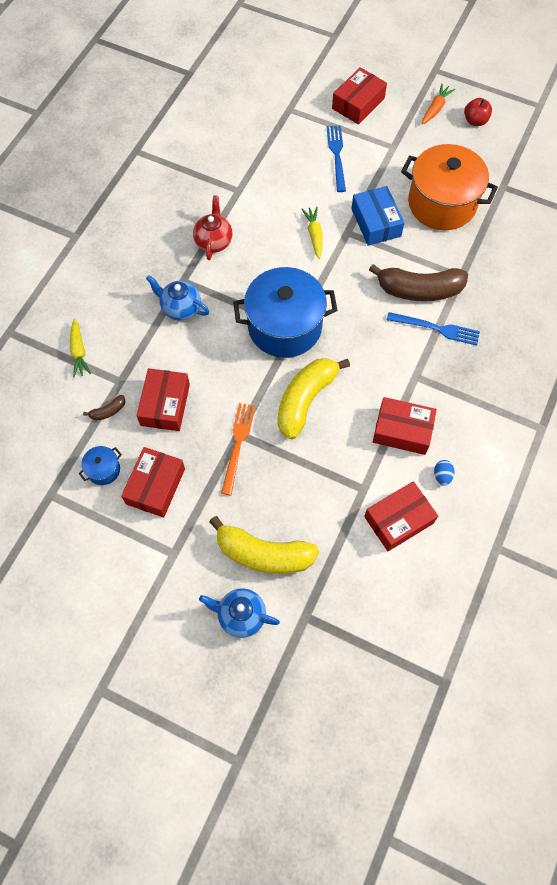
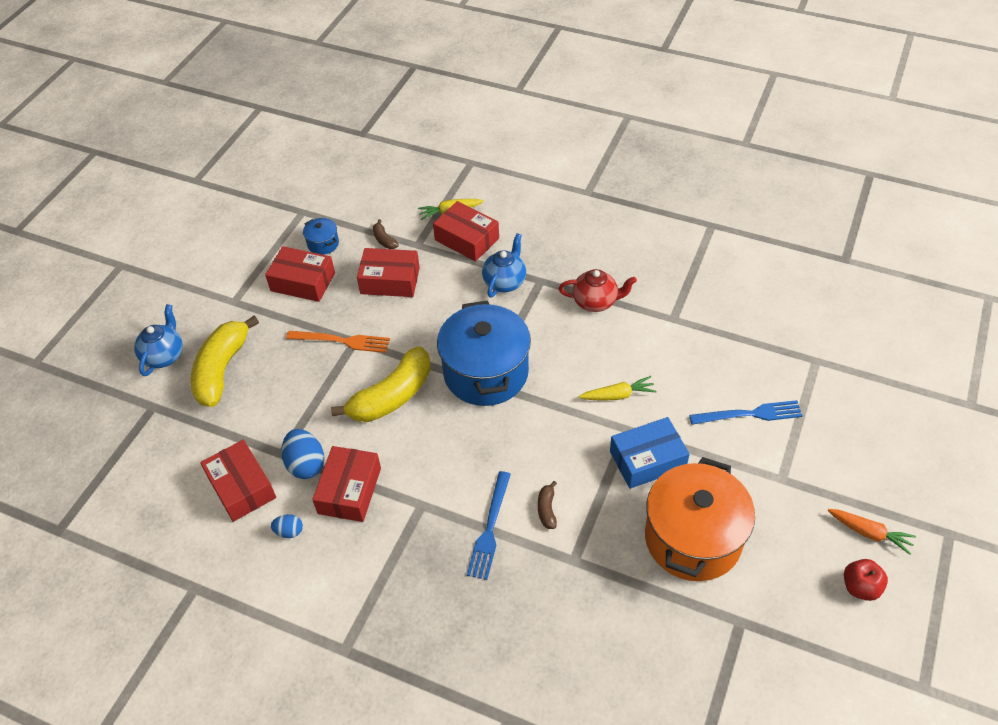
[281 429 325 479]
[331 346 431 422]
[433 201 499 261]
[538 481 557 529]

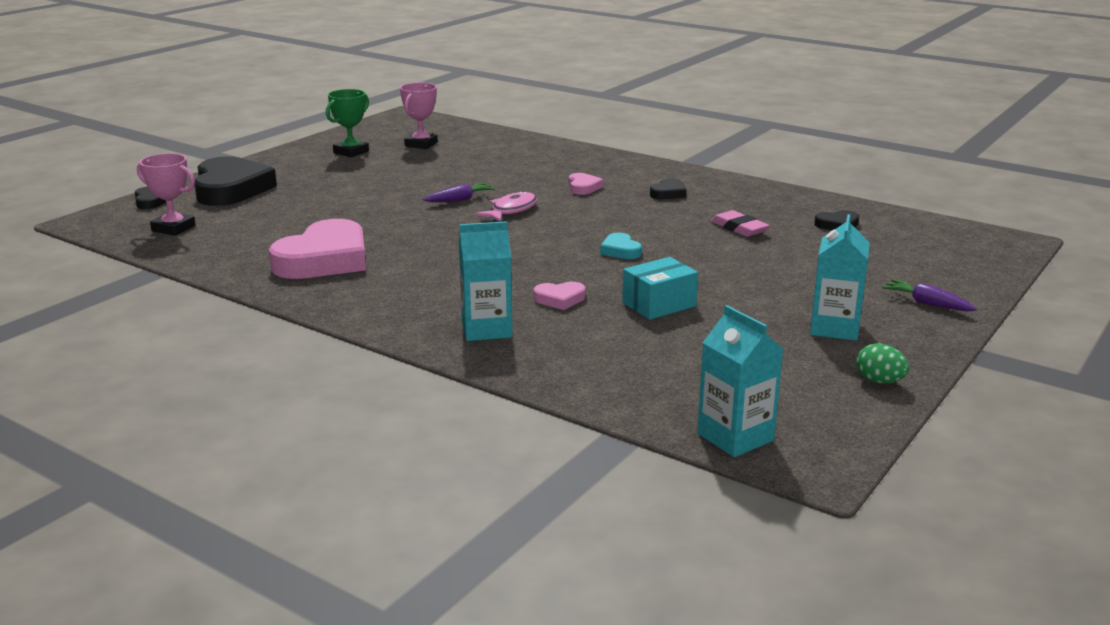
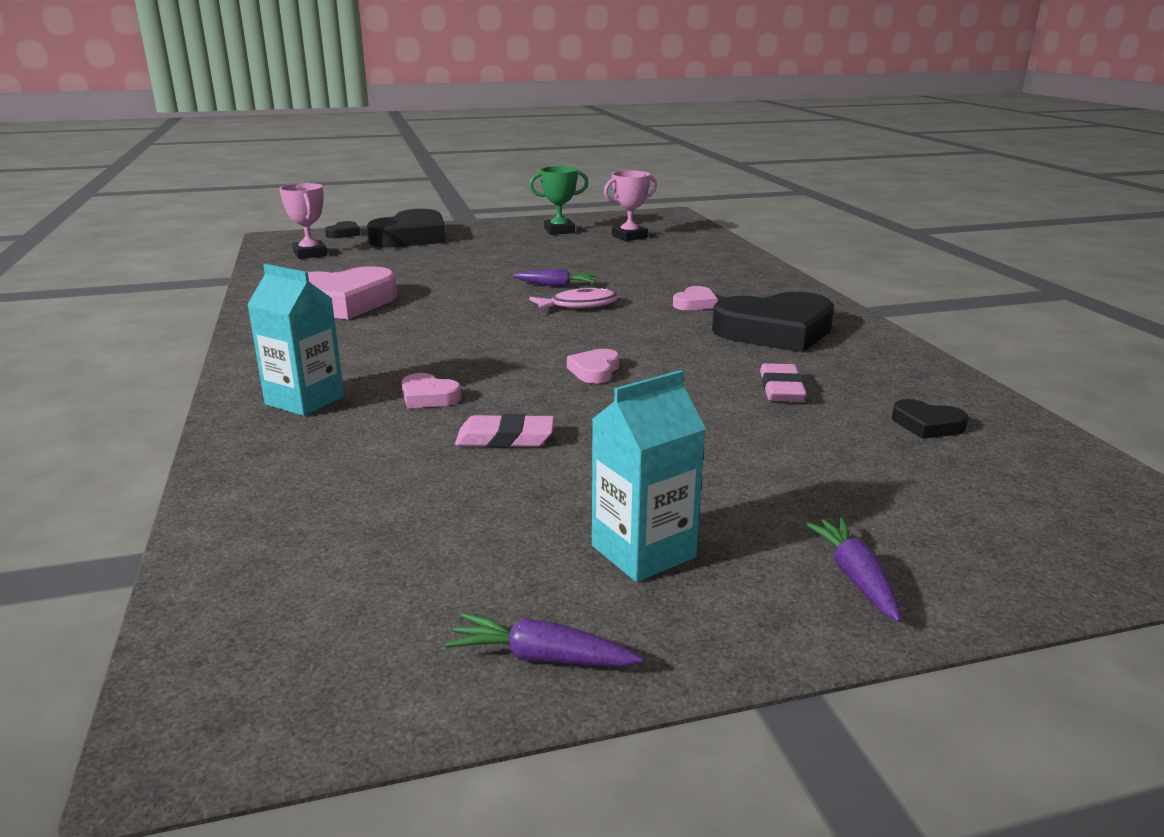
[445 613 643 667]
[455 414 554 447]
[567 349 619 384]
[712 292 834 352]
[697 305 783 457] (first image)

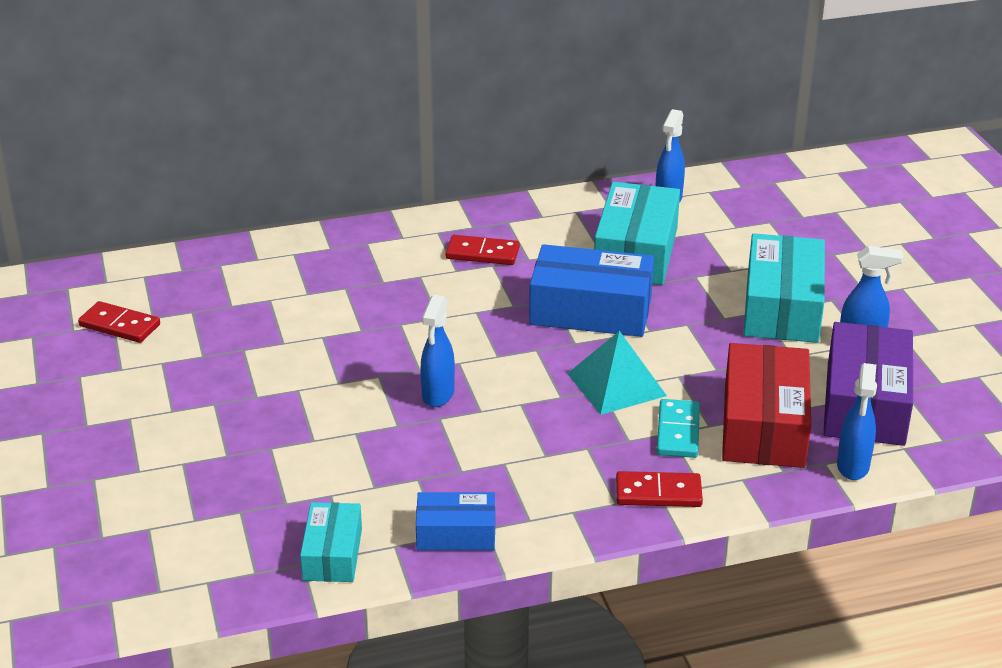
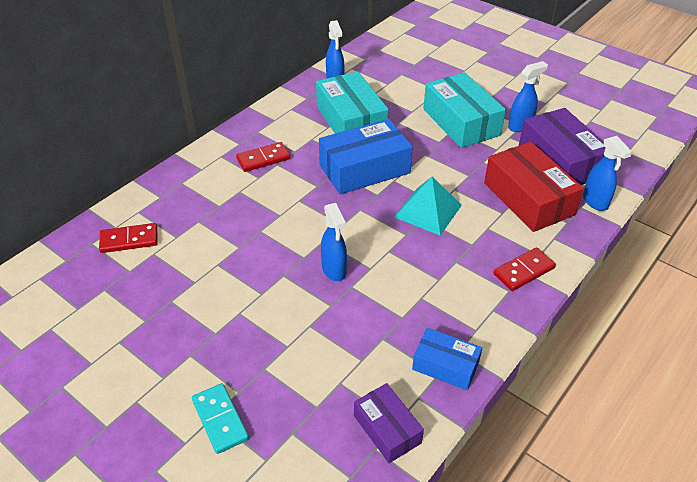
[99 223 158 253]
[192 383 249 454]
[354 383 424 463]
[412 328 482 390]

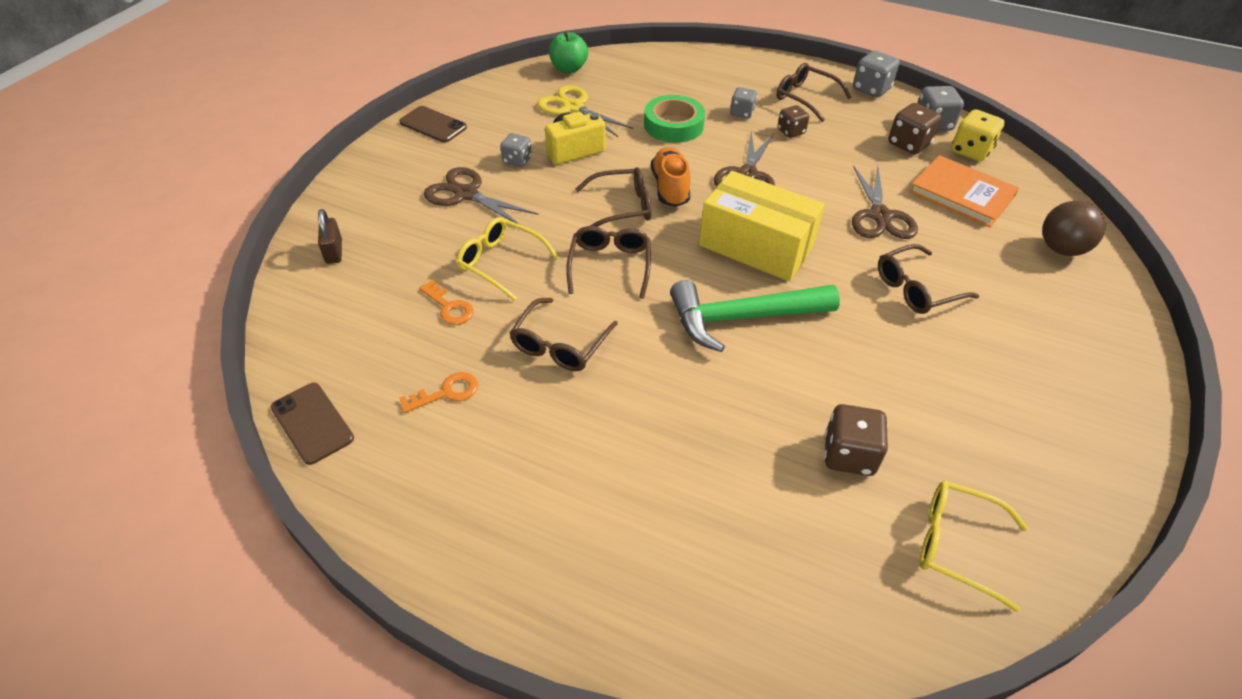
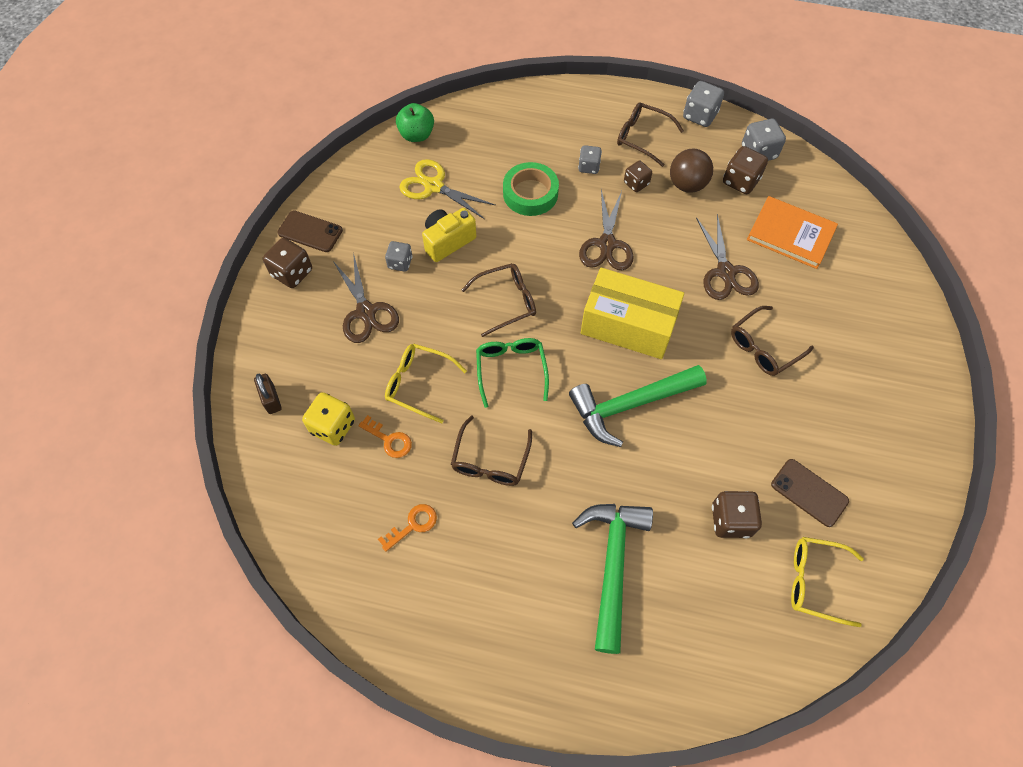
[263 238 312 288]
[302 392 355 446]
[333 252 399 343]
[476 338 549 408]
[572 504 653 654]
[670 149 713 193]
[771 459 849 527]
[651 147 691 207] (first image)

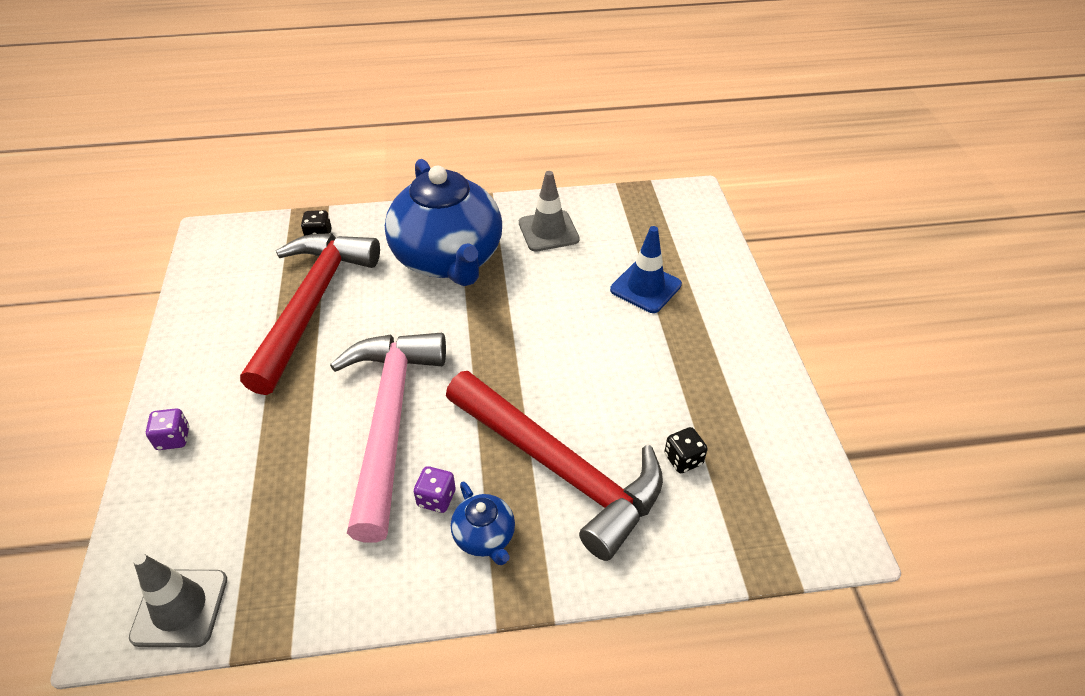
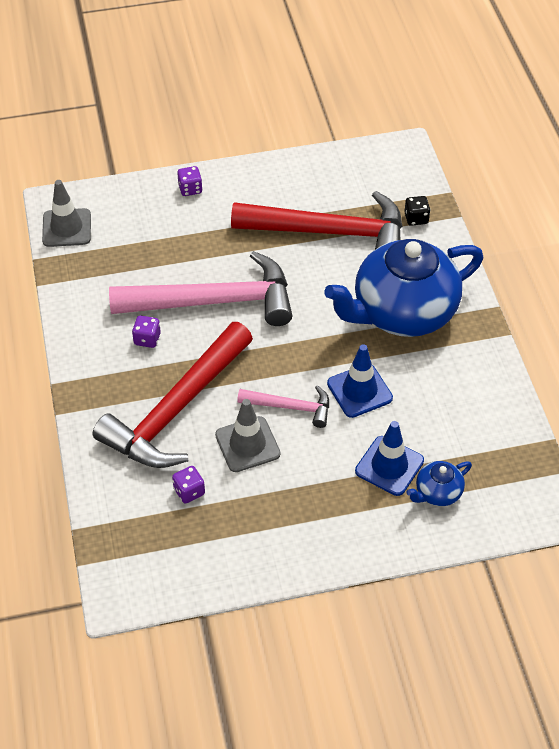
[172 466 205 503]
[215 399 280 472]
[237 385 329 428]
[327 344 393 418]
[407 461 472 506]

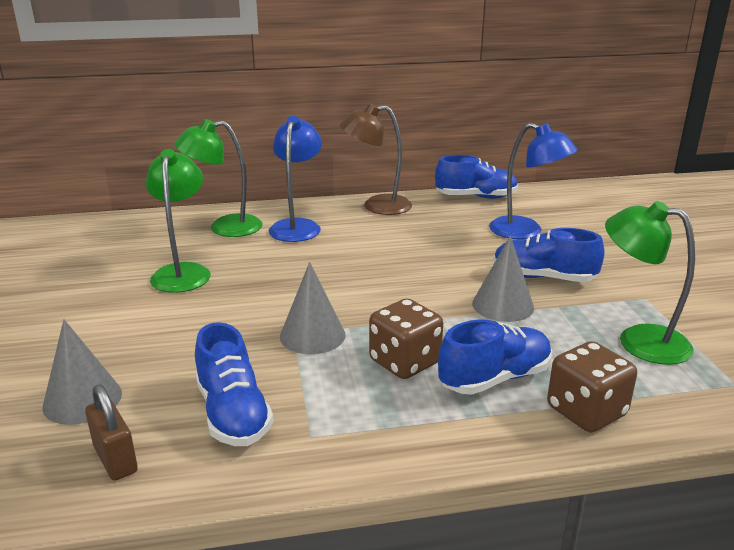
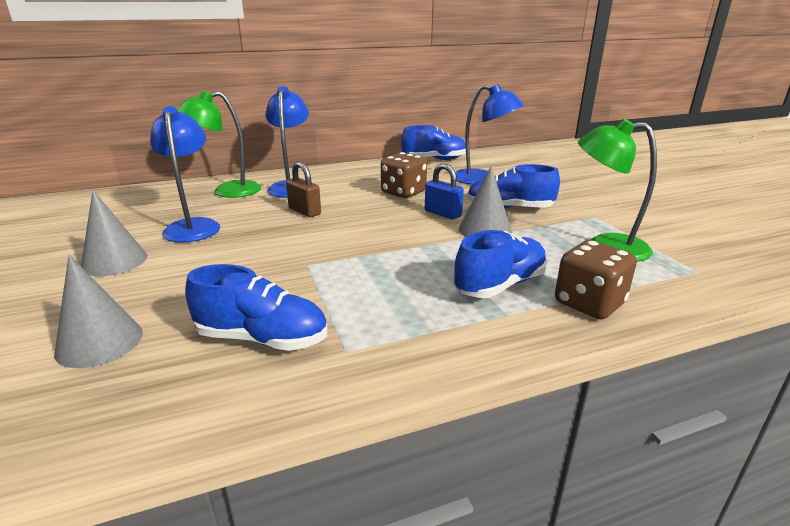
[81 190 147 276]
[150 106 220 243]
[185 264 327 351]
[286 162 321 217]
[381 152 427 198]
[425 163 464 220]
[340 103 412 215] (first image)

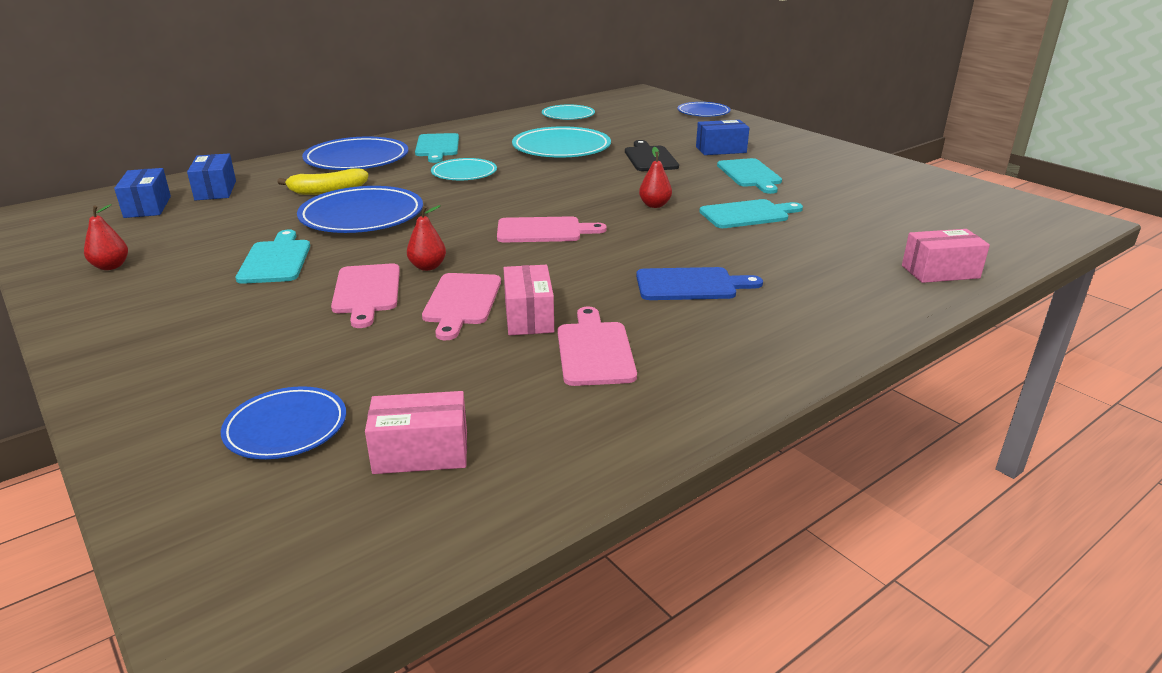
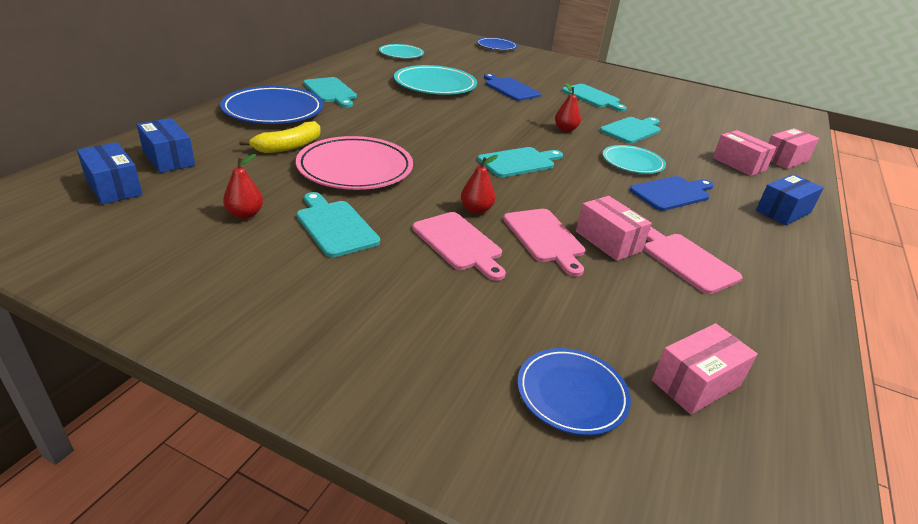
[223 154 263 219]
[296 136 413 190]
[478 147 563 177]
[484 74 541 101]
[603 145 666 174]
[713 130 777 176]
[756 174 824 225]

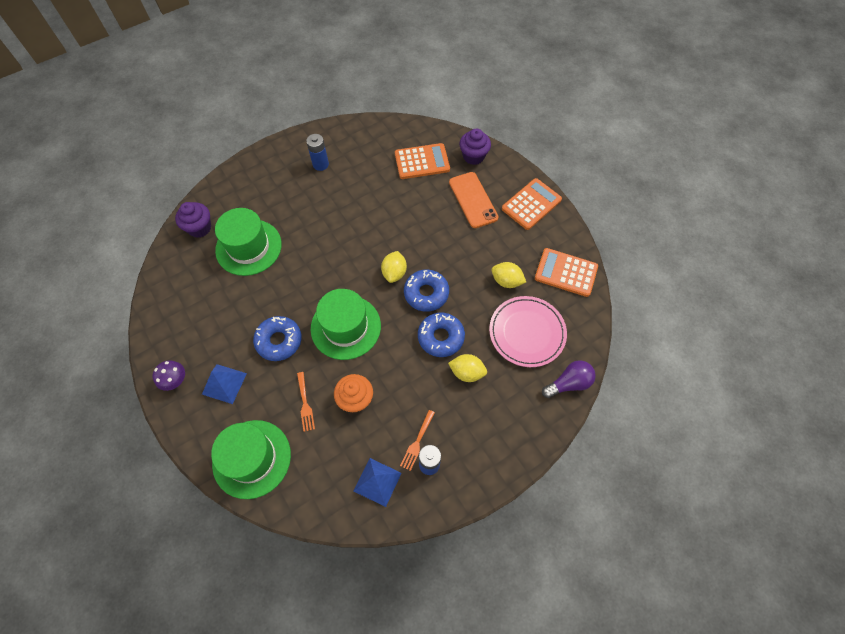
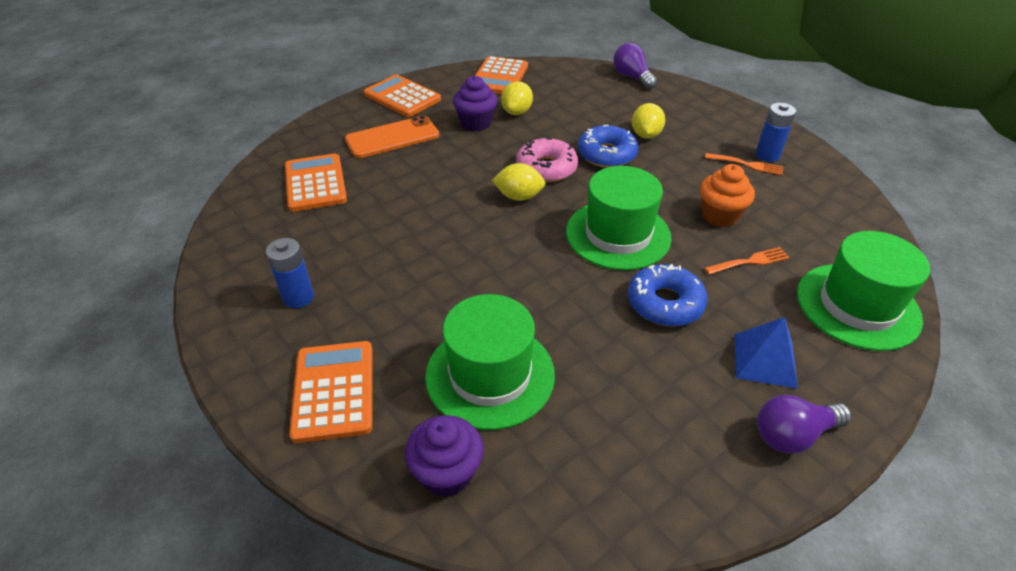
[289 341 373 443]
[453 75 498 131]
[516 138 578 182]
[757 395 852 454]
[354 458 402 507] (first image)
[489 296 567 367] (first image)

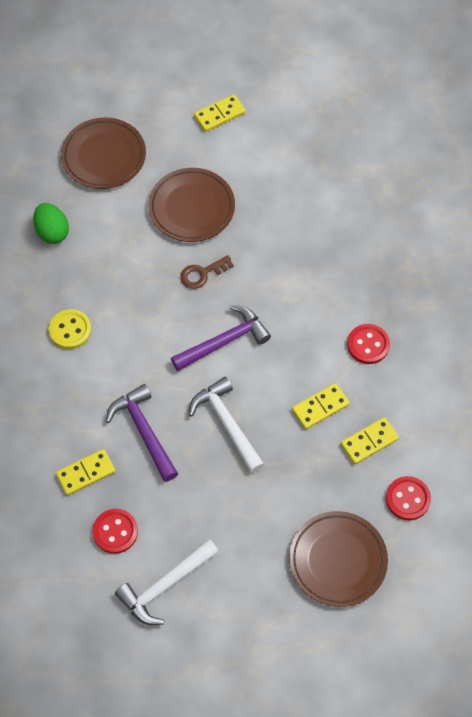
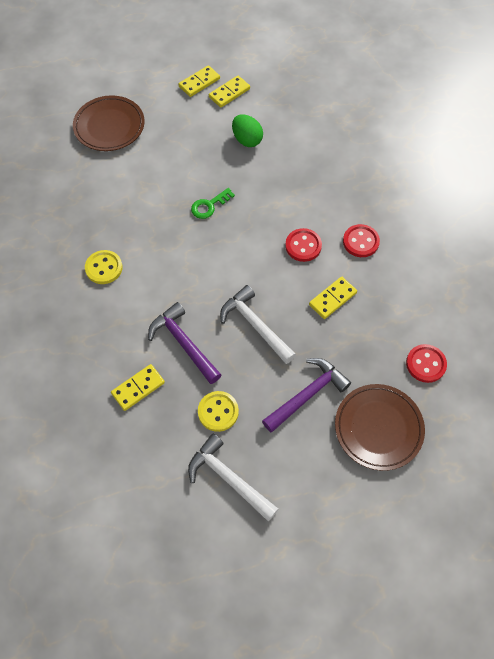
[188 434 278 521]
[191 188 235 219]
[198 391 239 432]
[209 76 250 108]
[232 114 263 147]
[262 358 351 432]
[285 228 322 262]
[148 168 235 242] (first image)

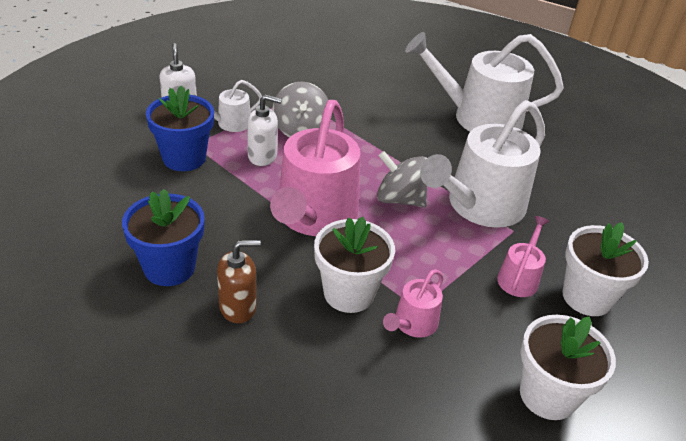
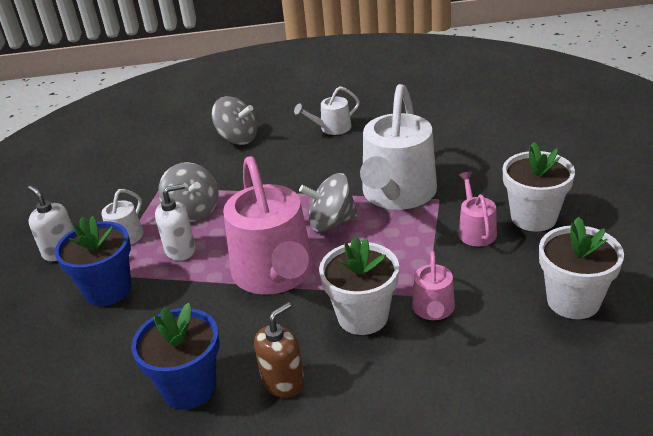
[212 97 257 145]
[294 86 360 135]

